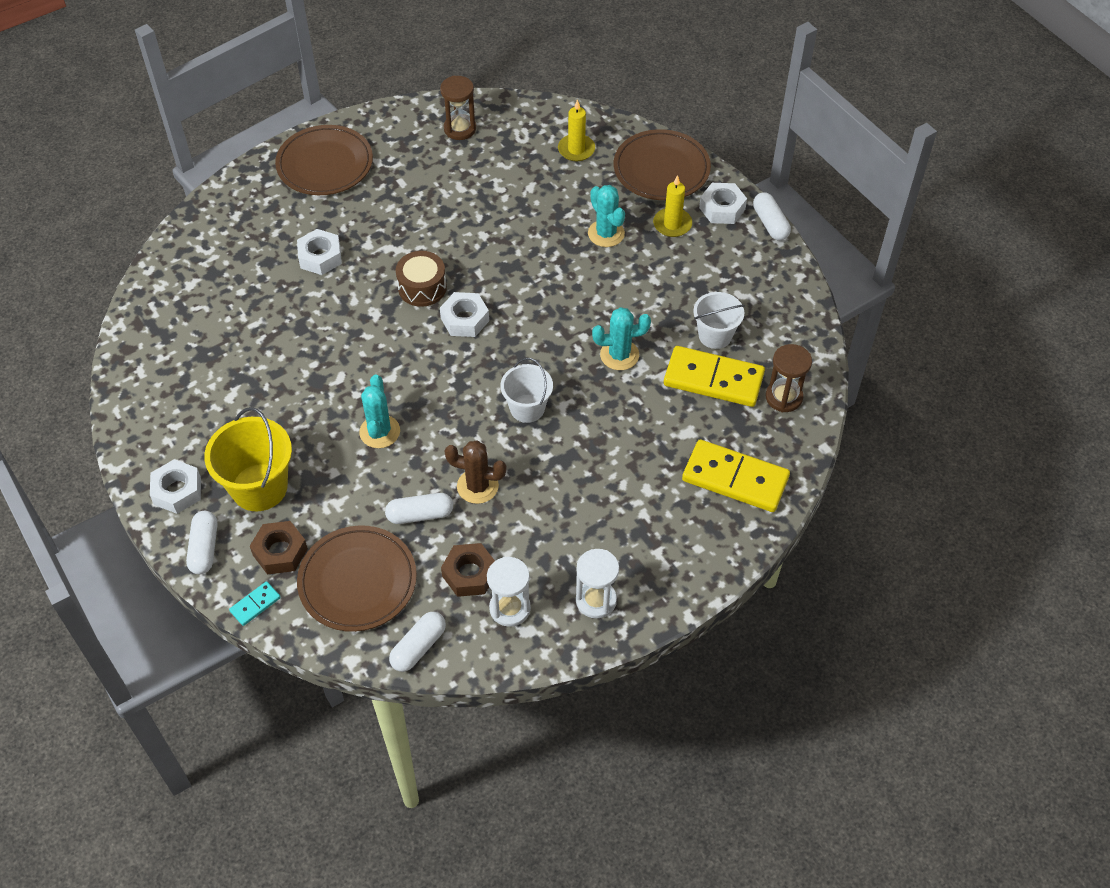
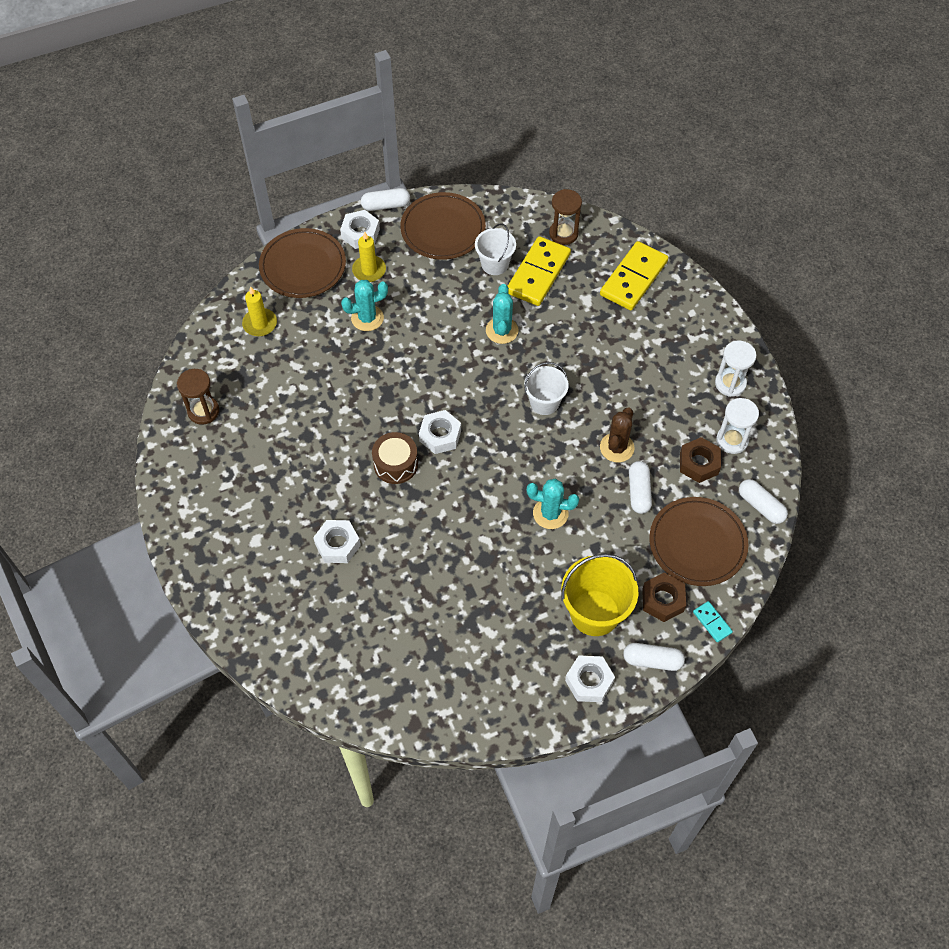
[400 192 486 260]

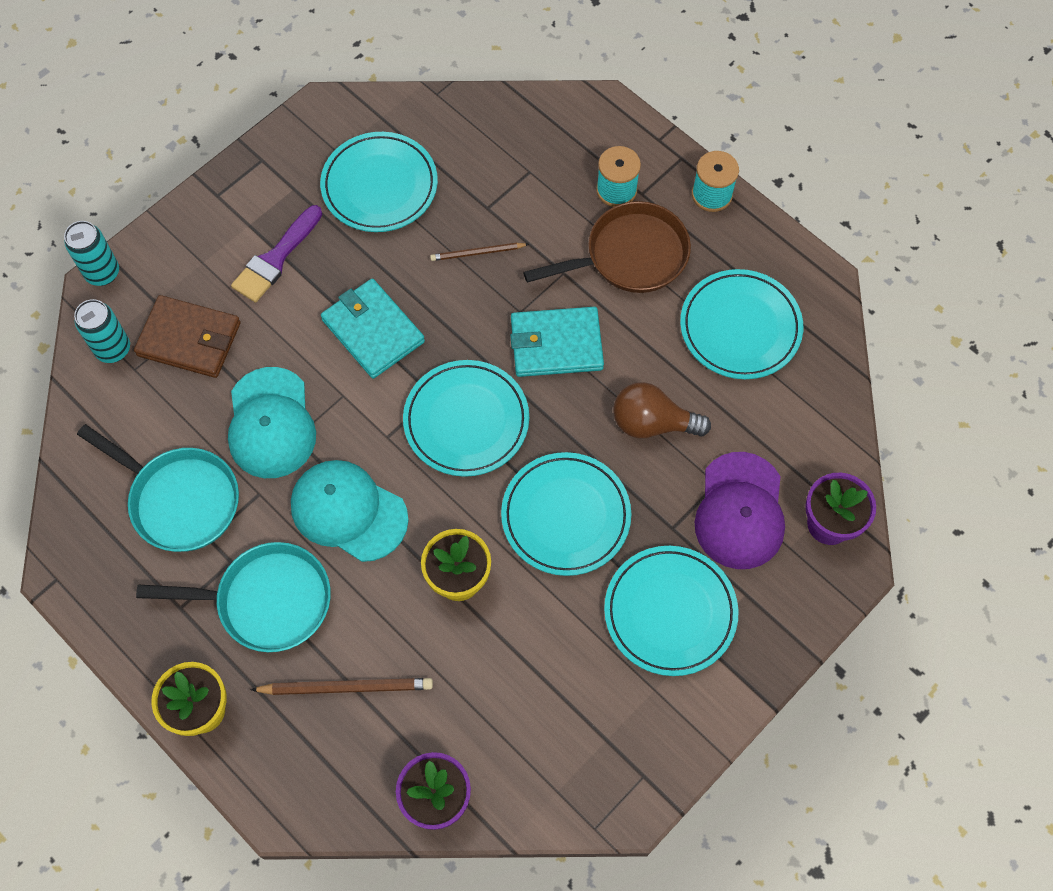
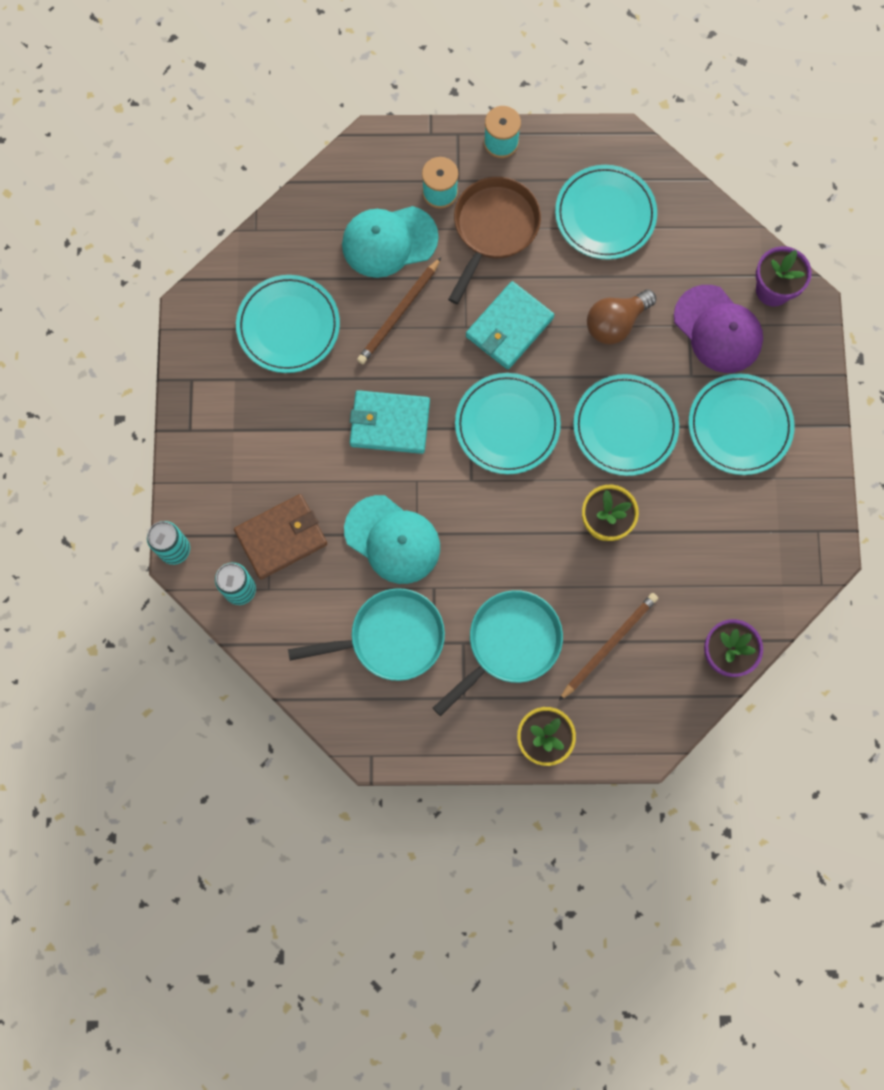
[342 206 439 278]
[357 257 441 364]
[231 205 322 303] (first image)

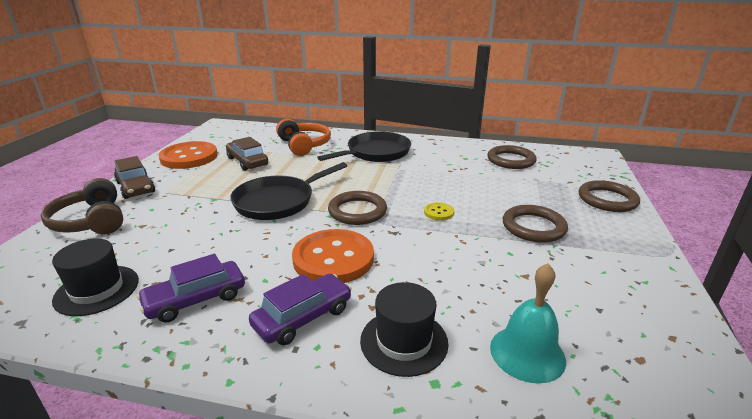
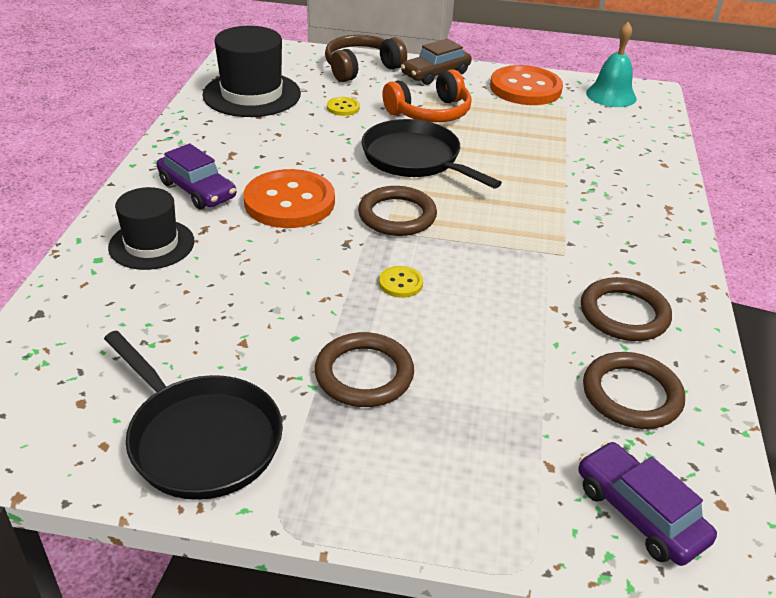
[104 331 283 500]
[202 26 301 117]
[327 97 360 116]
[382 69 472 122]
[578 441 717 566]
[581 277 672 341]
[586 22 637 107]
[226 137 268 171] (first image)

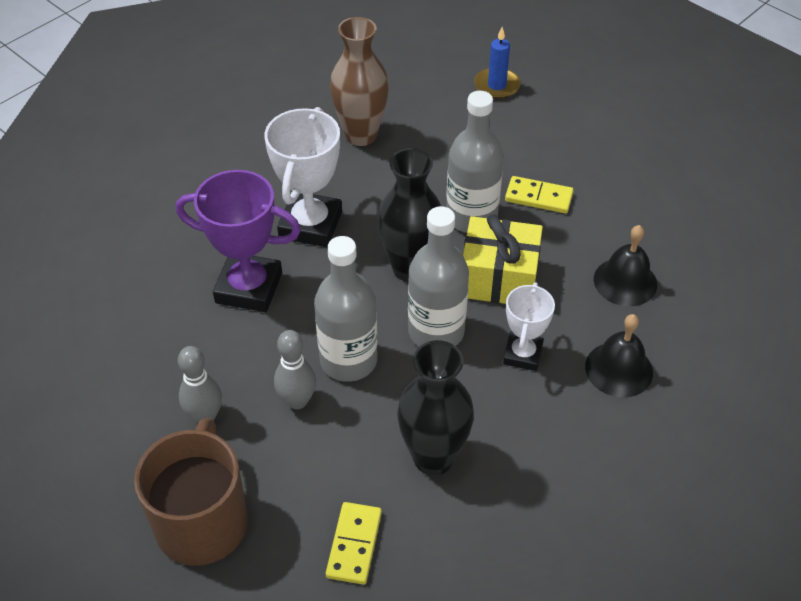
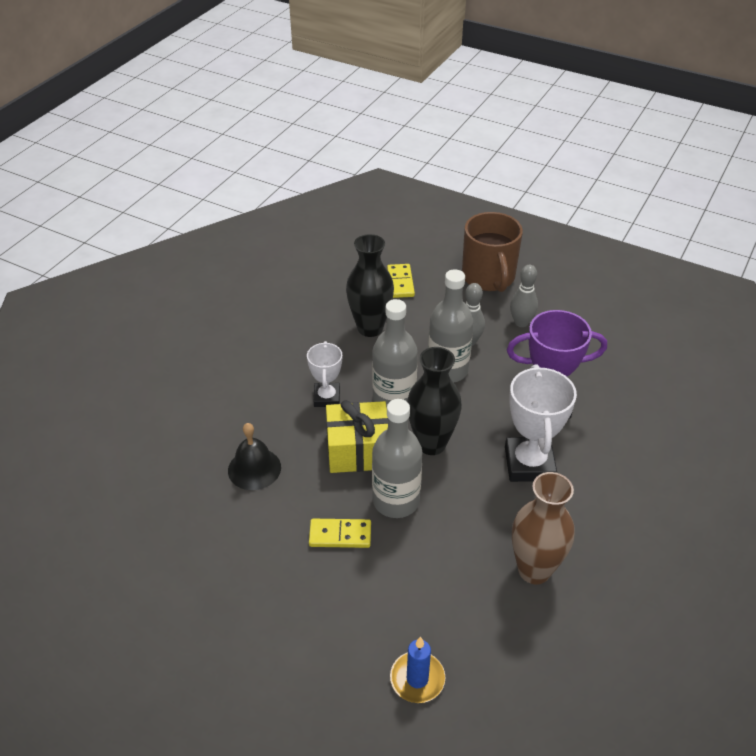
[585 314 653 398] (first image)

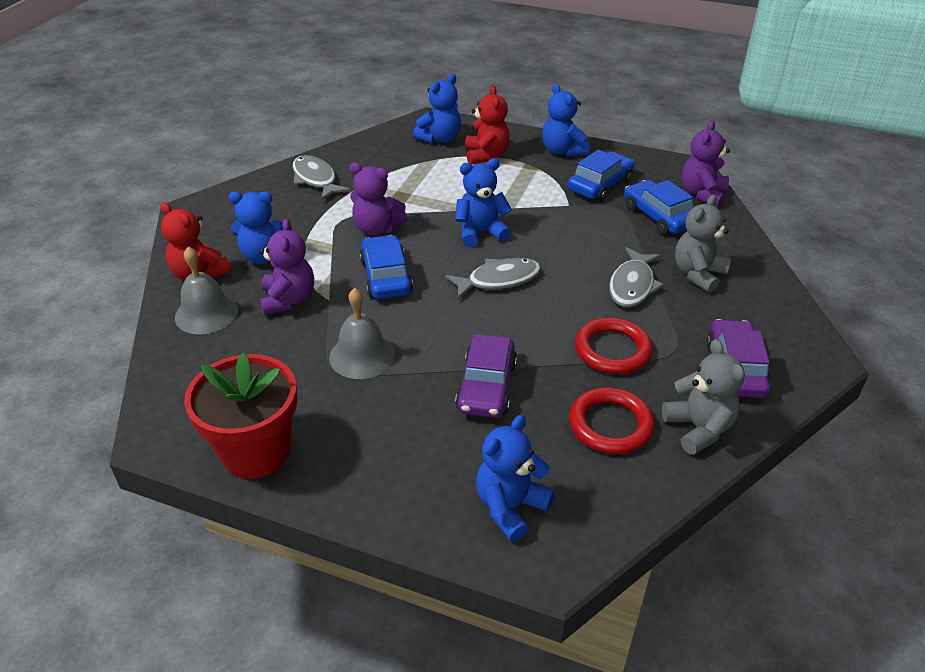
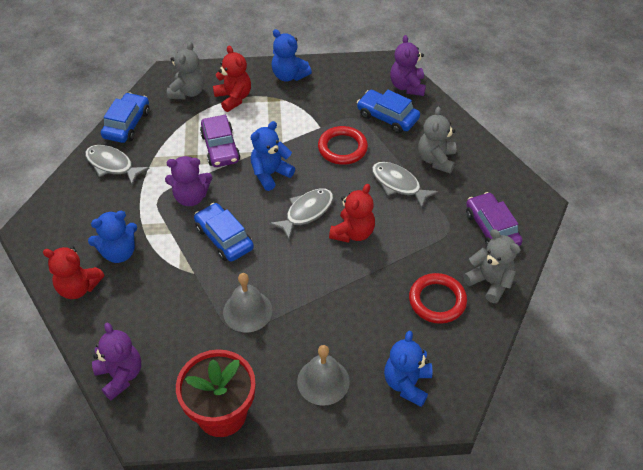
[92 323 141 400]
[101 93 149 143]
[167 42 205 99]
[200 115 240 167]
[297 345 350 406]
[318 126 368 165]
[329 184 375 243]
[372 162 438 209]

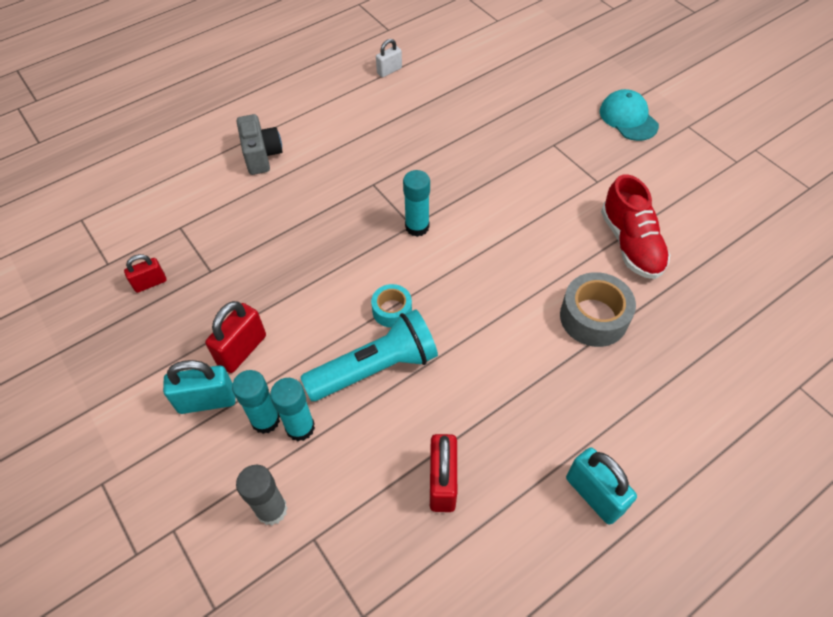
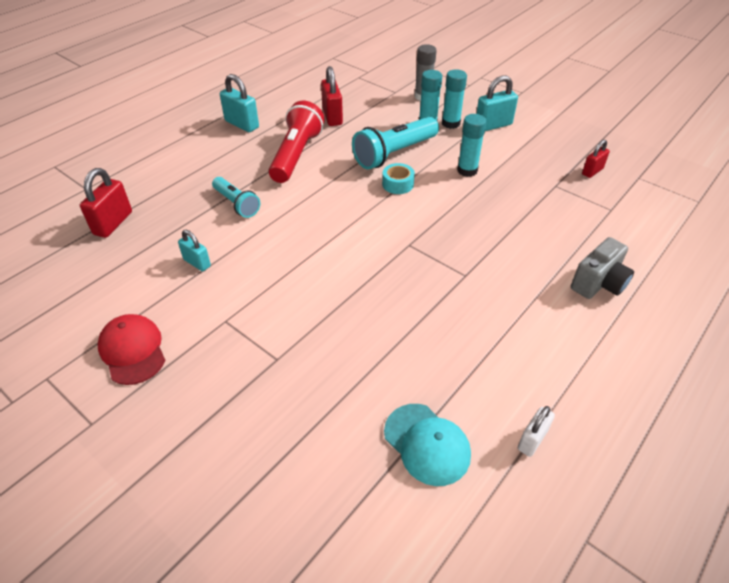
[80 168 132 238]
[98 314 165 385]
[178 230 211 272]
[212 177 260 218]
[269 101 325 183]
[384 404 471 486]
[457 114 487 177]
[571 237 634 299]

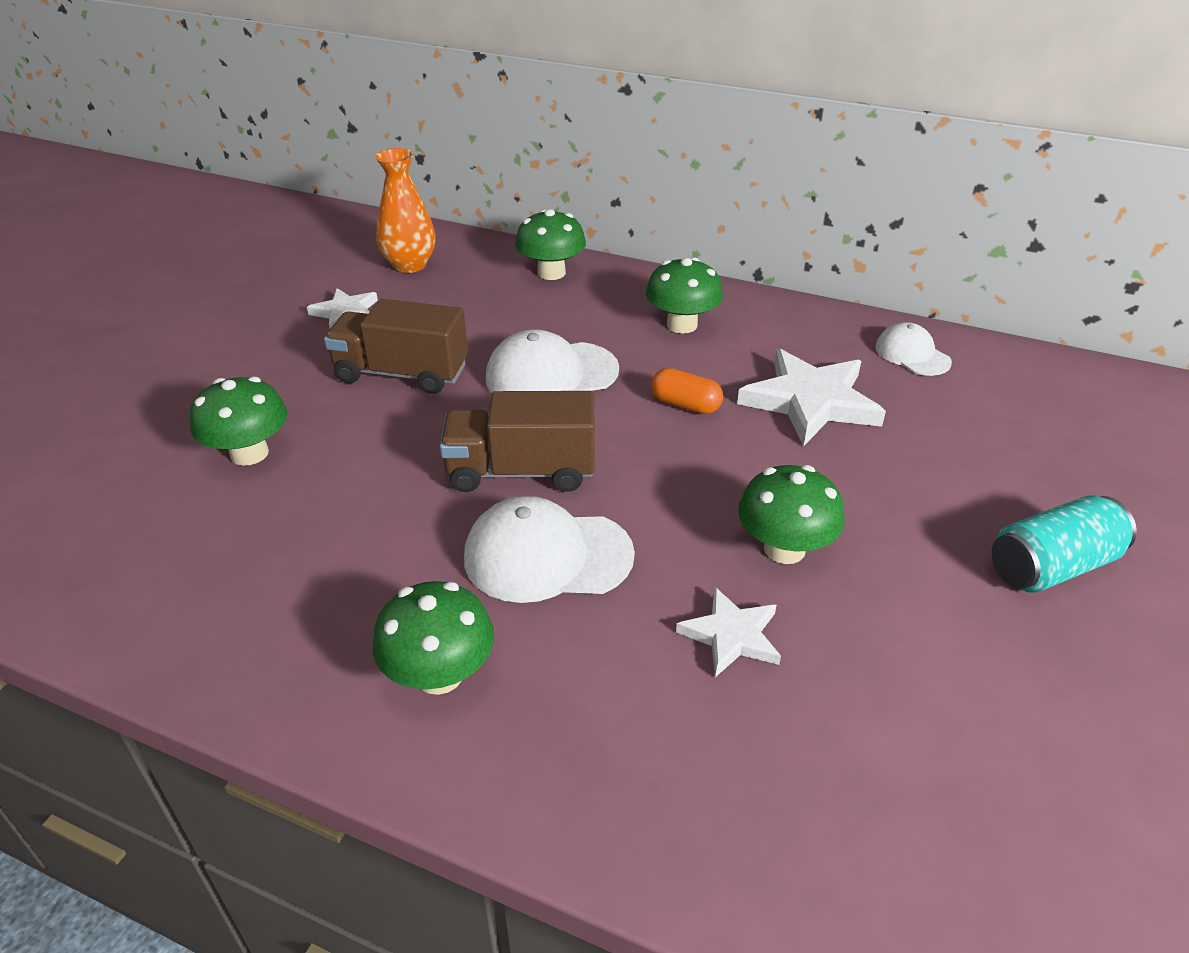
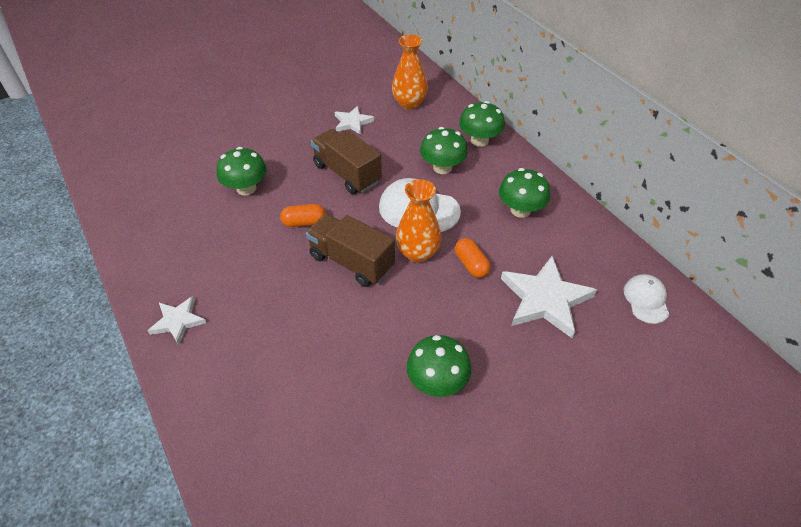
[148 296 206 345]
[280 204 326 227]
[396 179 442 263]
[420 127 468 174]
[464 496 635 603] (first image)
[992 496 1137 593] (first image)

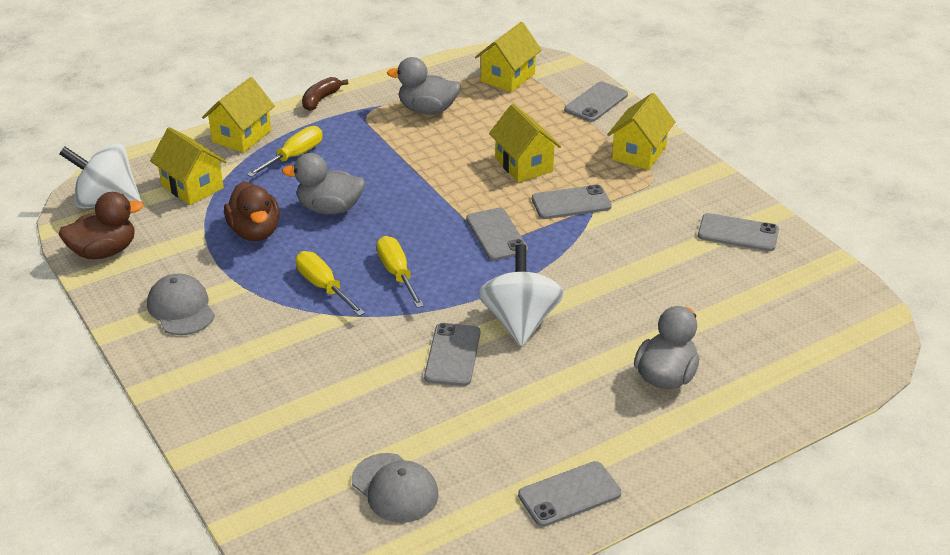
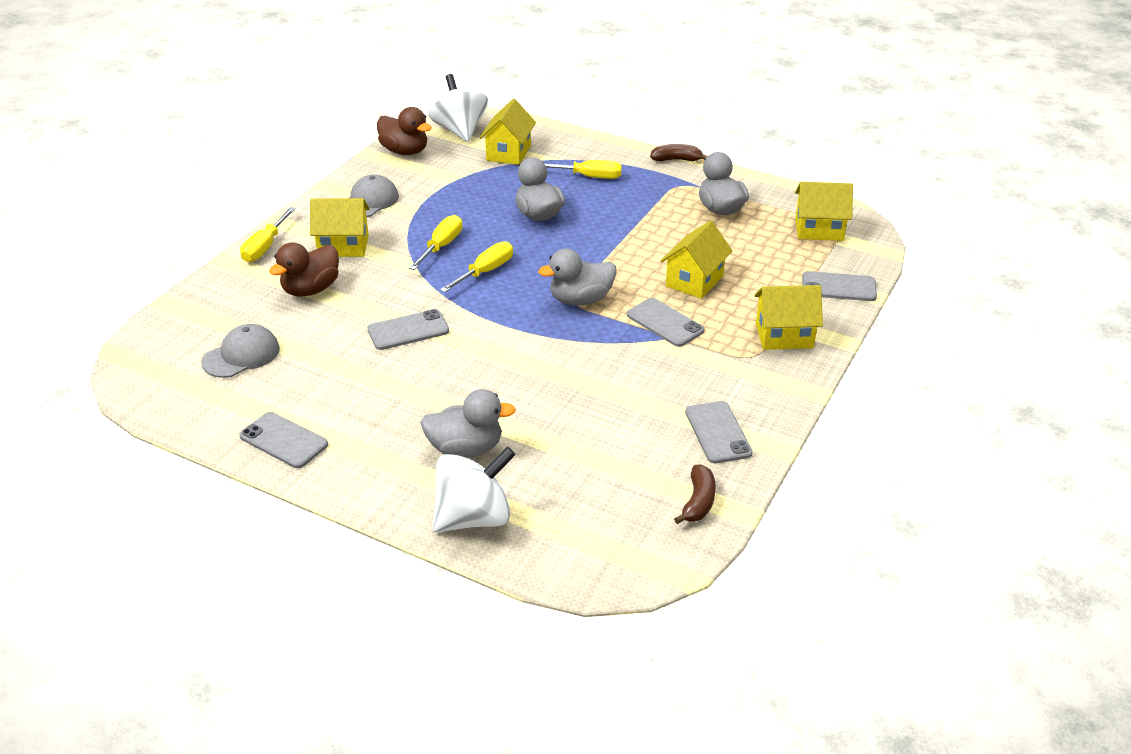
[201 324 280 378]
[240 207 295 262]
[269 242 339 297]
[310 198 369 257]
[432 447 516 532]
[538 249 617 306]
[674 464 716 524]

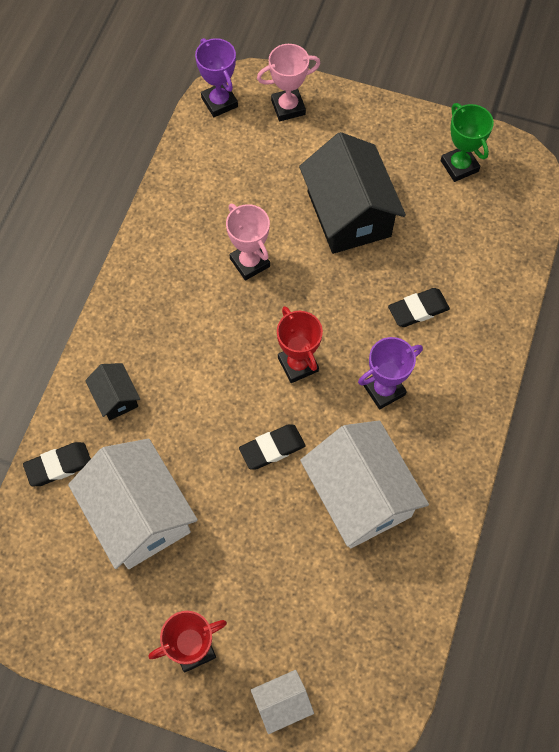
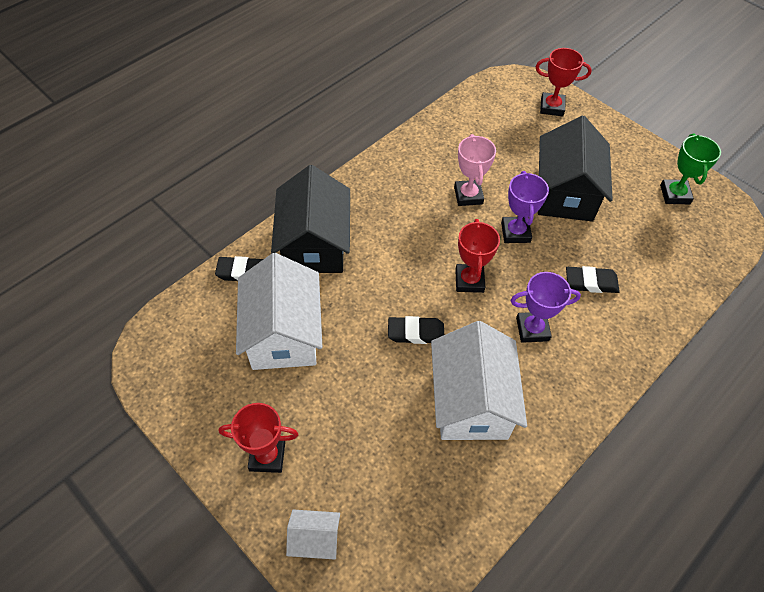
[271 165 350 273]
[501 171 549 243]
[536 48 592 116]

